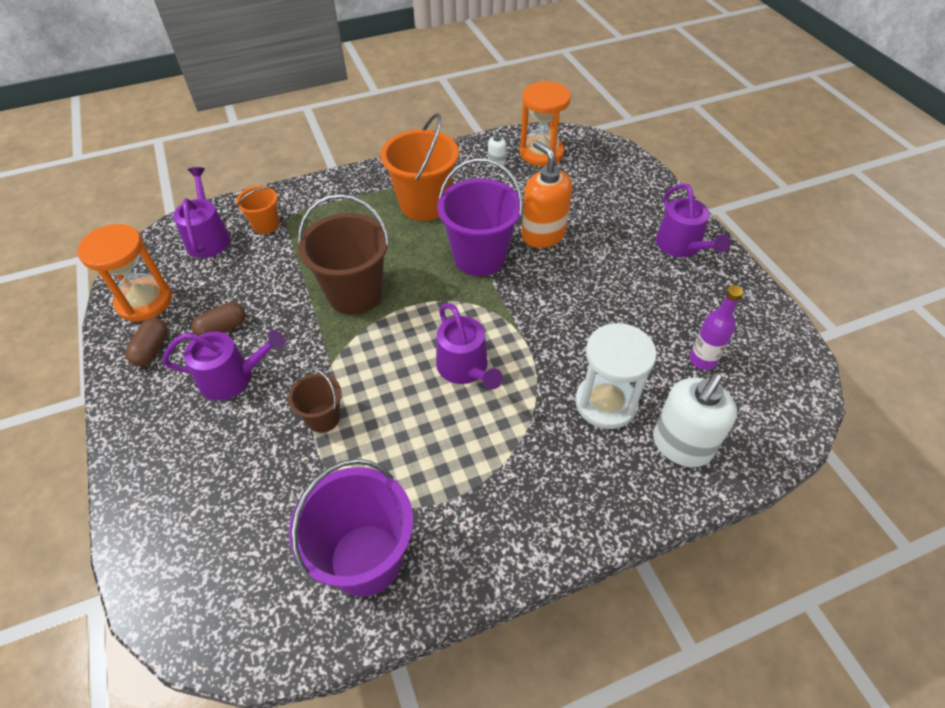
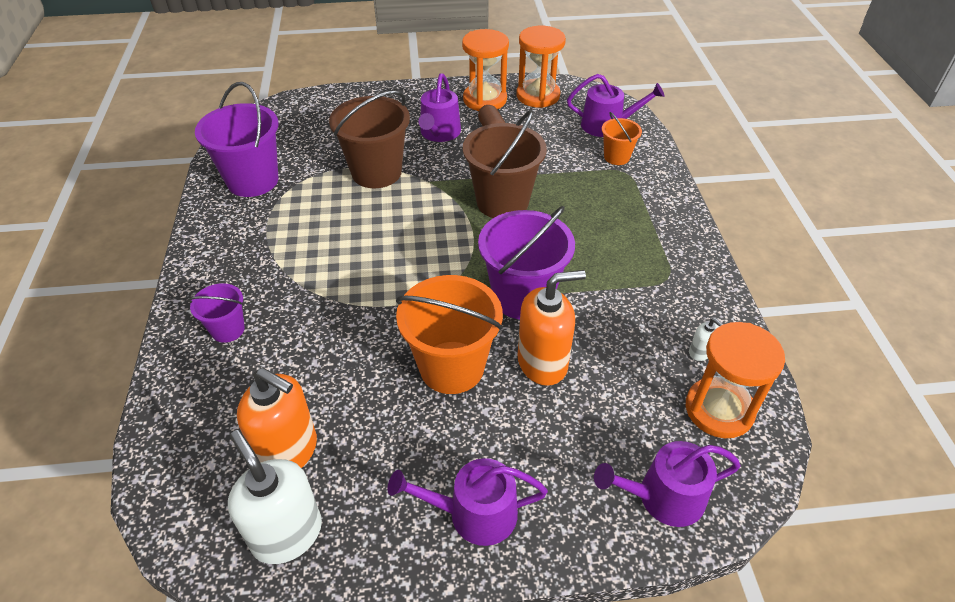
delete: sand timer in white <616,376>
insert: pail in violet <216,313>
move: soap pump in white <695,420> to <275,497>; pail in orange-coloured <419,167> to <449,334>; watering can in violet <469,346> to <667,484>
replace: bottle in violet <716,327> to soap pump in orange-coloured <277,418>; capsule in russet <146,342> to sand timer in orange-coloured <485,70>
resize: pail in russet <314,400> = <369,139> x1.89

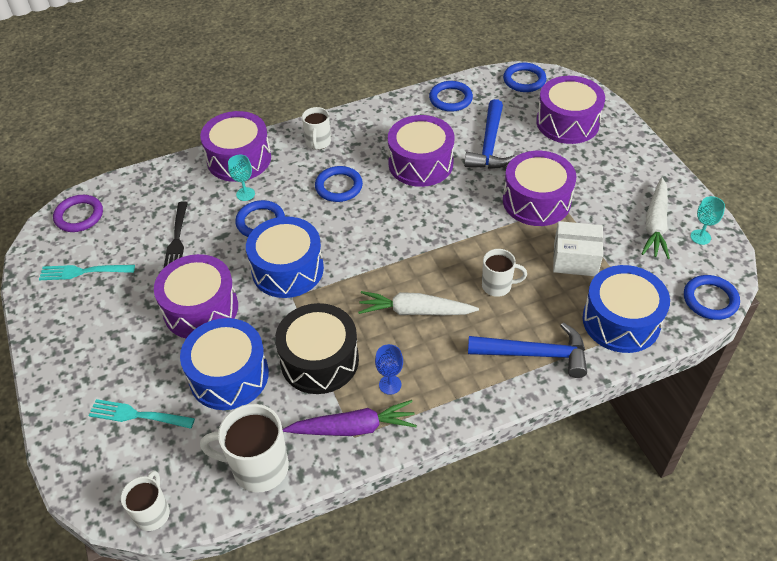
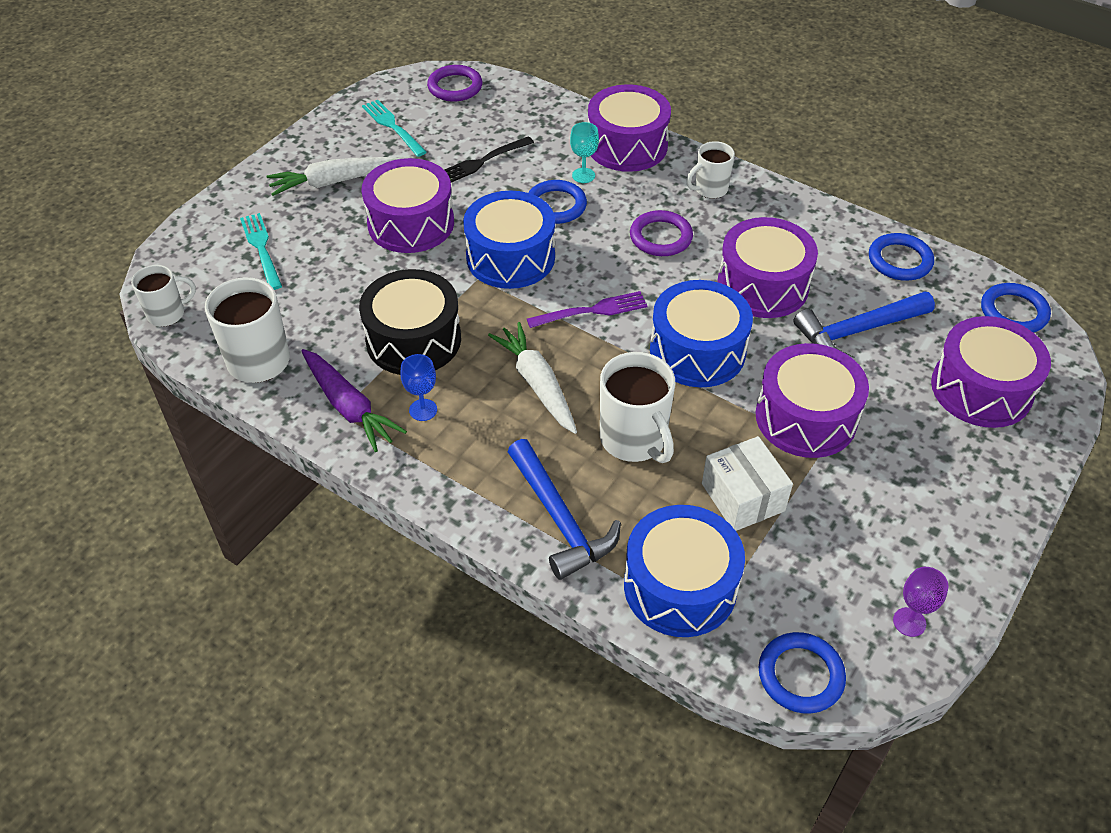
insert: fork in violet <587,309>
move: toy carrot in white <655,218> to <333,176>; toy drum in blue <224,364> to <701,333>
recolor: torus in blue <339,184> to torus in violet <661,233>; wine glass in teal <708,220> to wine glass in violet <920,602>
resize: tea mug in white <504,273> = <637,407> x1.63

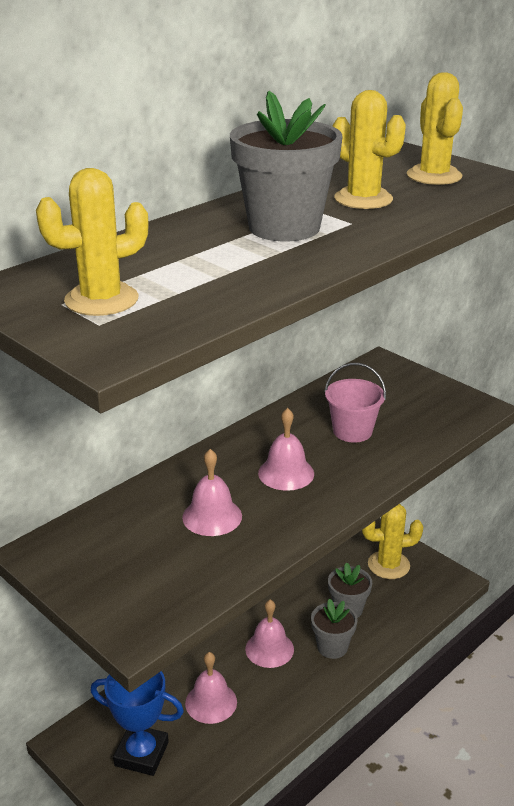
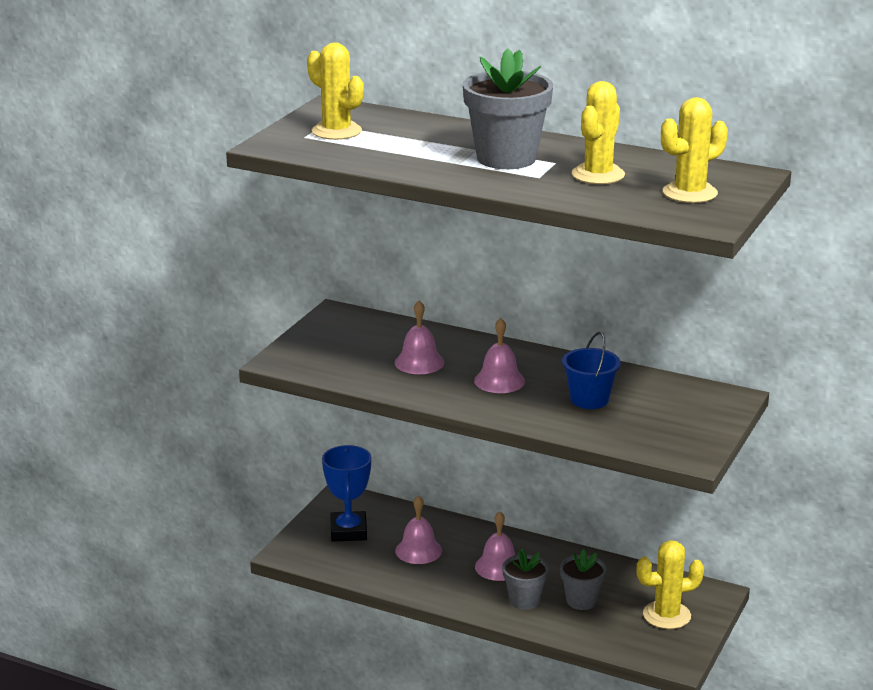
recolor: pail in rose-pink <355,403> to pail in blue <591,370>
rotate: prickly plant in yellow <392,541> = <670,584> 75 degrees counterclockwise

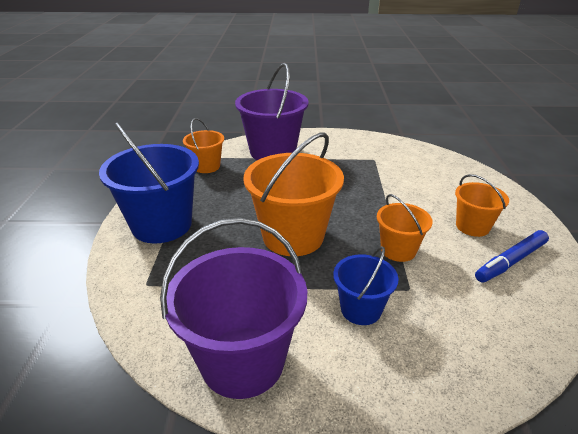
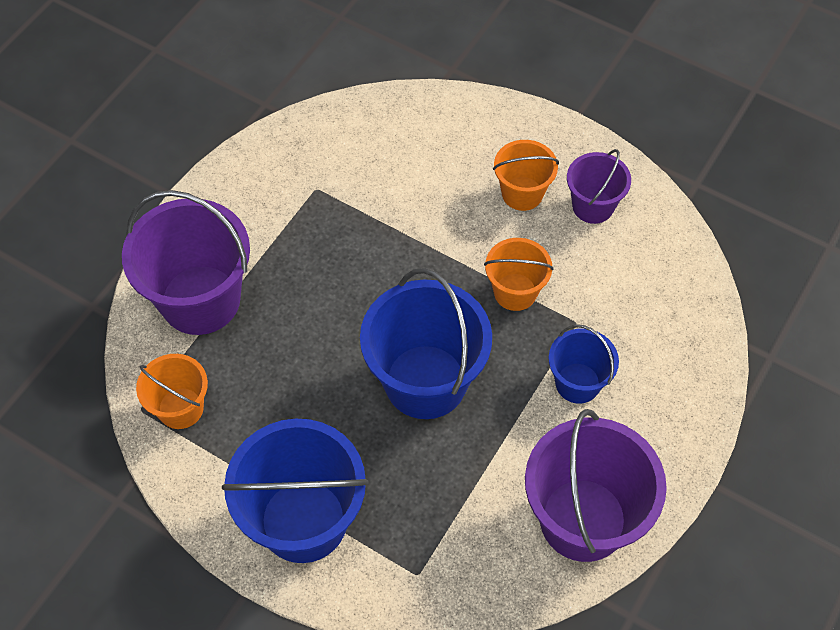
replace: felt pen in blue <512,256> to pail in violet <599,186>
recolor: pail in orange-coloured <294,194> to pail in blue <426,343>

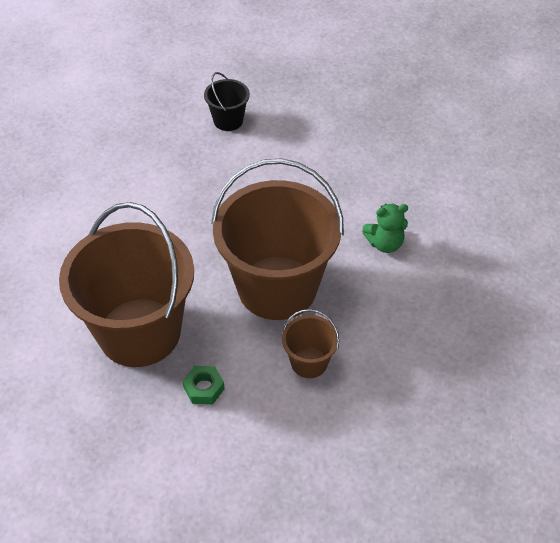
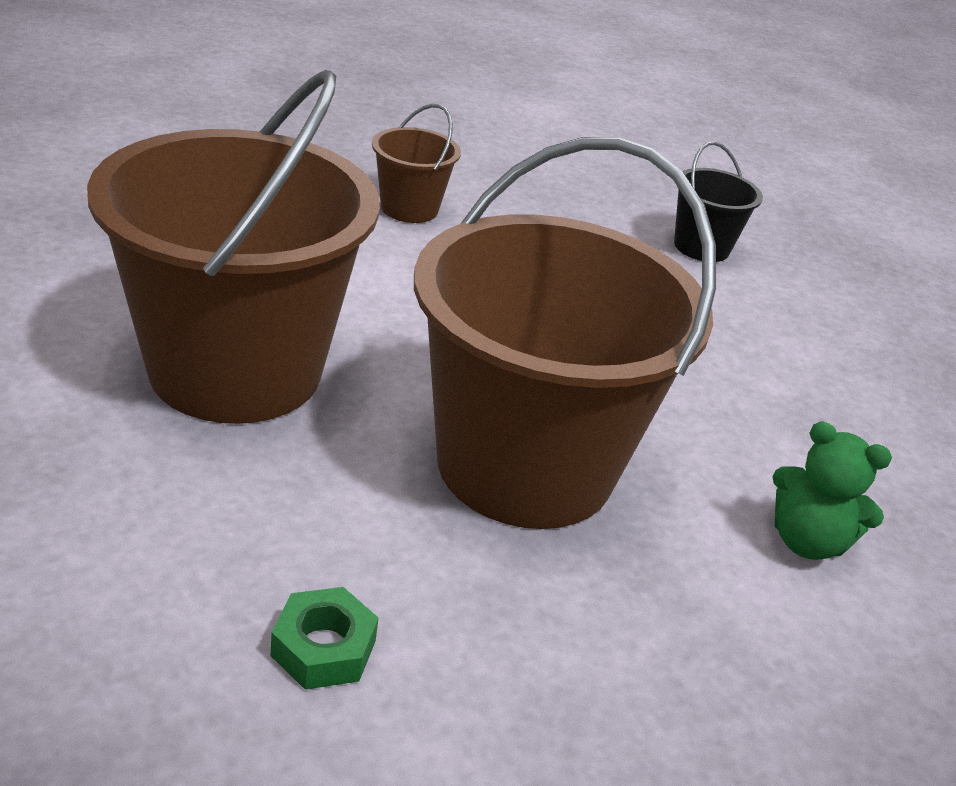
move: hex nut in emerald <204,385> to <325,638>; pail in russet <310,343> to <416,163>

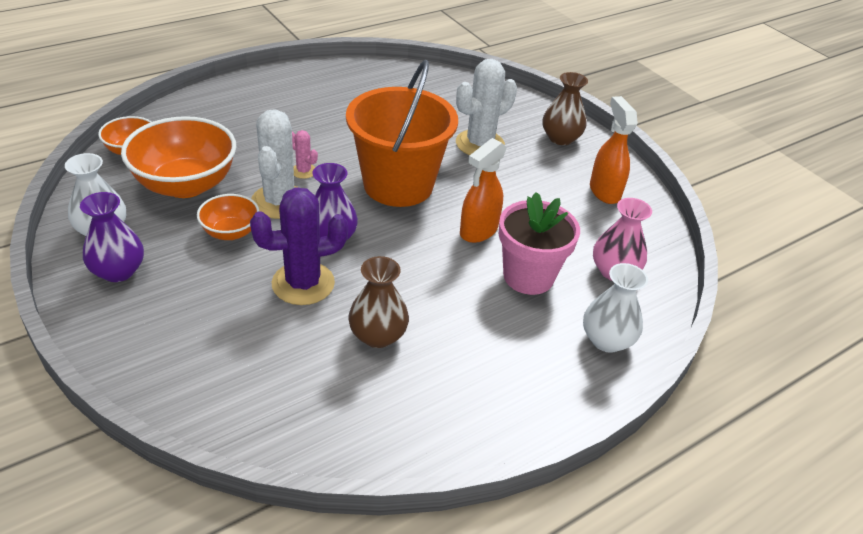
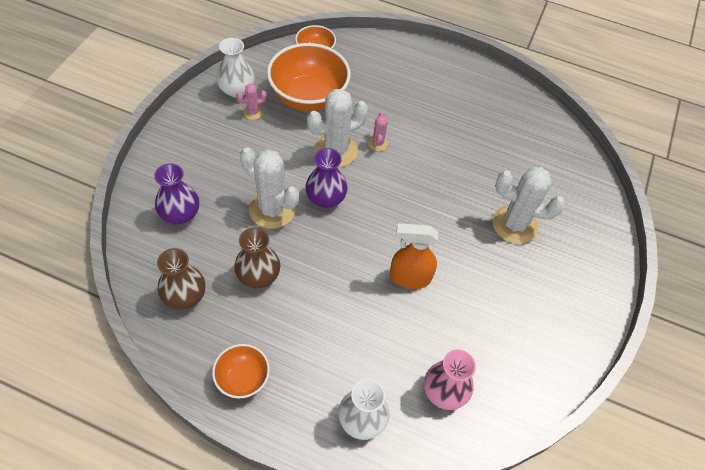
delete: pail in orange-coloured <402,133>; flower pot in rose-pink <539,243>; sprayer in orange-coloured <614,150>
insert: prickly plant in rose-pink <251,102>
move: tall vase in violet <112,237> to <176,193>; tall vase in russet <565,108> to <181,279>; bowl in orange-coloured <228,217> to <241,371>
recolor: prickly plant in violet <299,246> to prickly plant in white <269,188>

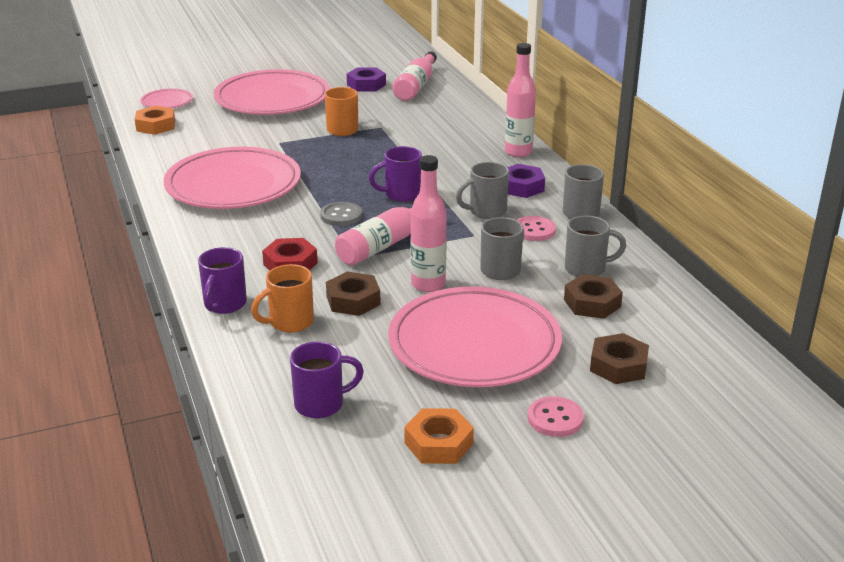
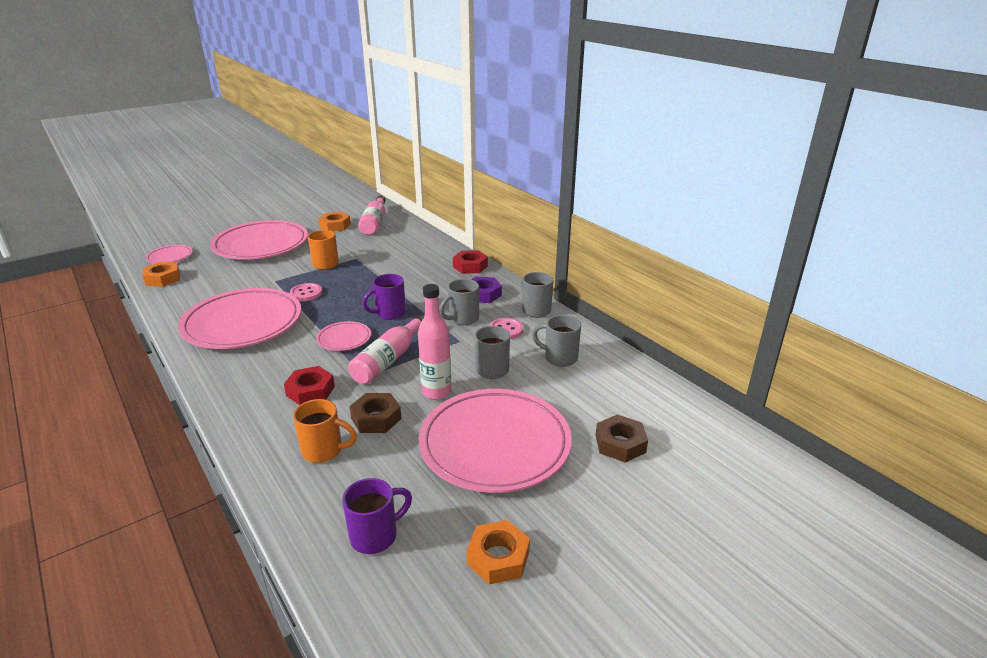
delete: tea mug in violet <222,280>; hex nut in russet <593,296>
move: shirt button in rose-pink <556,416> to <306,292>
replace: shirt button in ash-grey <341,214> to dinner plate in rose-pink <343,336>; bottle in rose-pink <520,100> to hex nut in crimson <470,262>
recolor: hex nut in violet <366,79> to hex nut in orange-coloured <334,221>
rotate: tea mug in orange-coloured <282,298> = <325,431> 120 degrees counterclockwise; tea mug in ash-grey <595,246> = <556,341> 135 degrees counterclockwise

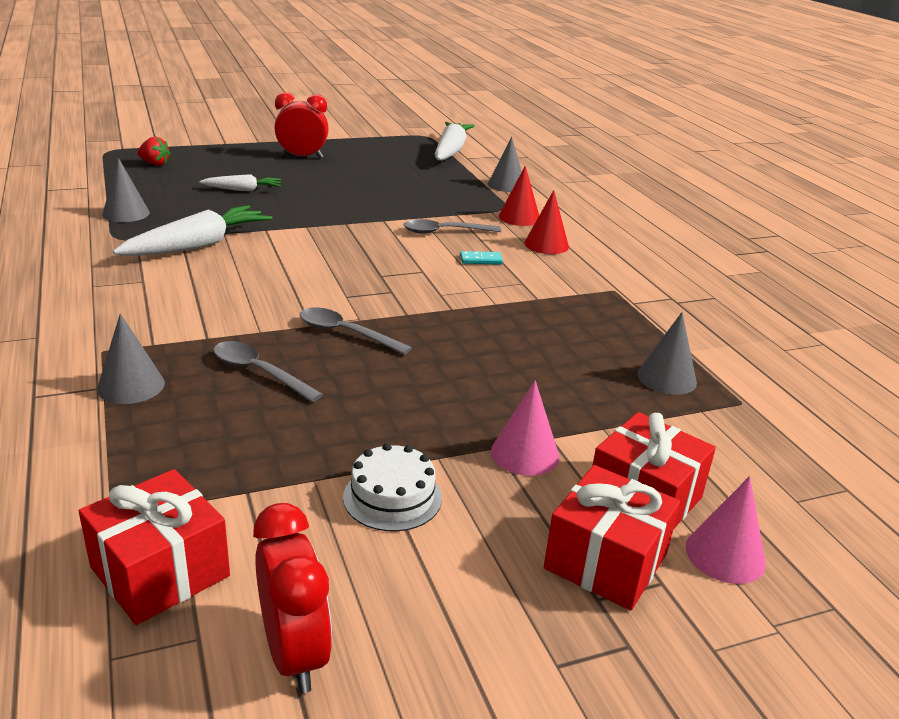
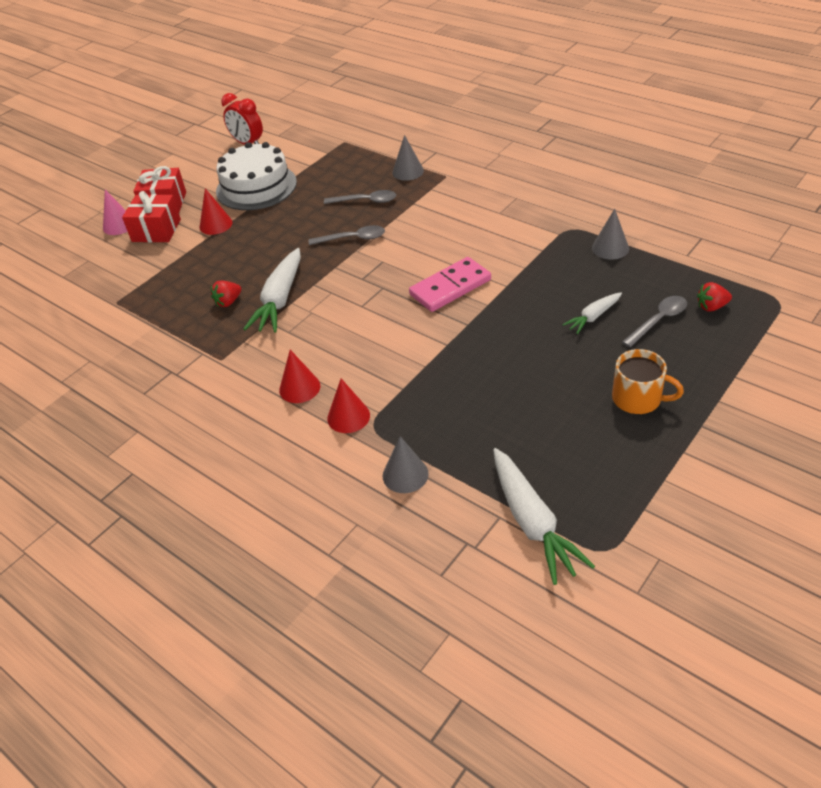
delete: present in crimson <154,547>; domino piece in teal <481,258>; solid cone in ash-grey <667,353>
insert: berry in crimson <226,294>; domino piece in rose-pink <450,284>
move: toy carrot in white <193,230> to <272,290>; teaspoon in ash-grey <452,226> to <654,321>
replace: alarm clock in crimson <301,125> to tea mug in orange-coloured <648,381>
recolor: solid cone in rose-pink <525,428> to solid cone in crimson <216,211>
resize: layer cake in white <392,487> = <256,176> x1.94

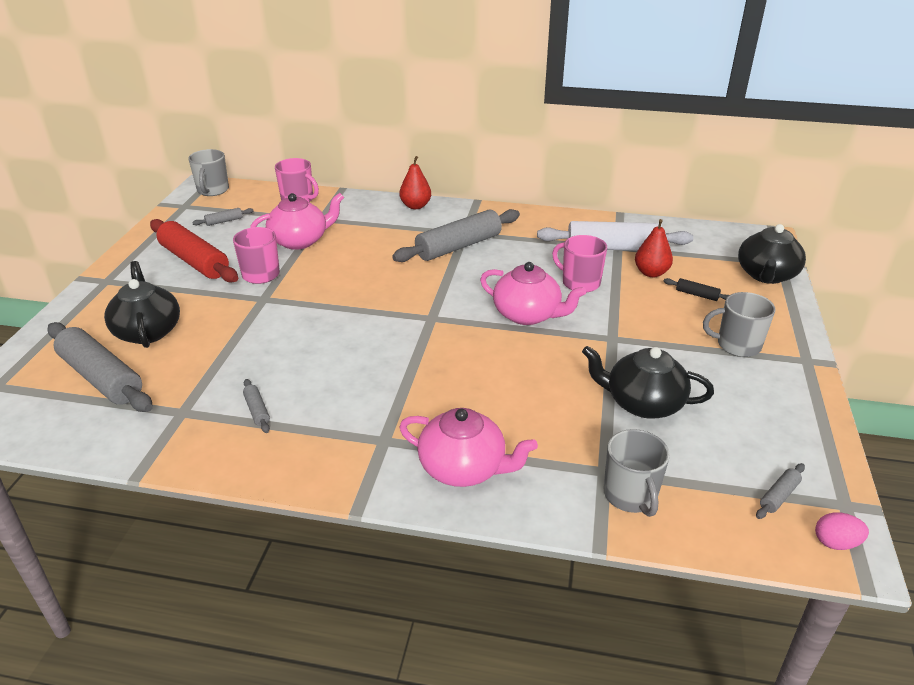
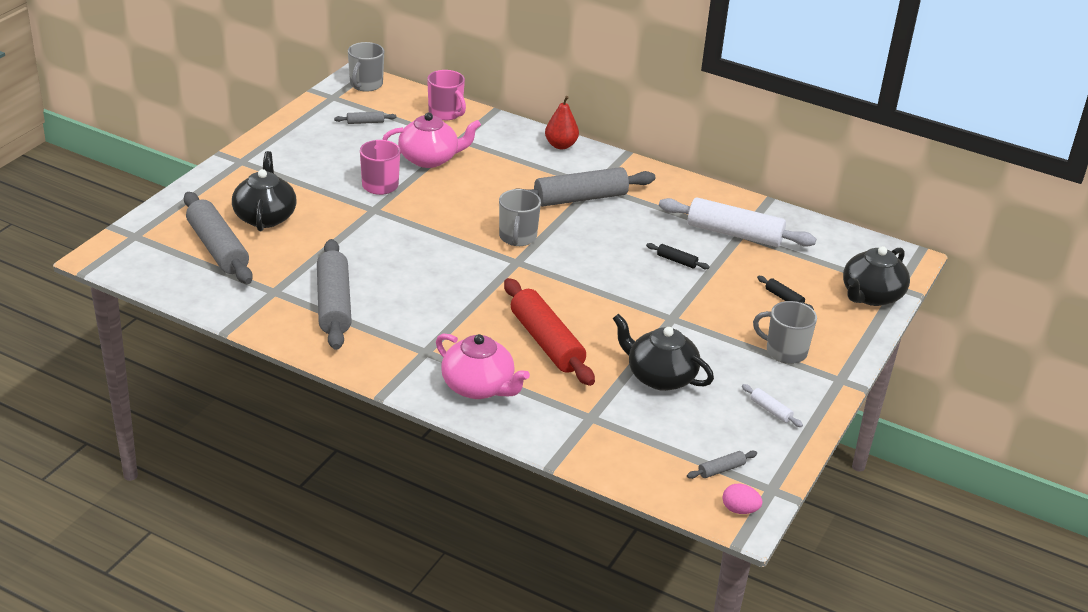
delete: china teapot in rose-pink <533,293>; pear fruit in crimson <654,248>
insert: dough roller in white <772,405>
move: tea mug in ash-grey <637,473> to <520,217>; dough roller in crimson <194,251> to <549,332>
replace: tea mug in rose-pink <579,264> to dough roller in black <678,256>
resize: dough roller in ash-grey <256,406> = <334,294> x2.38

